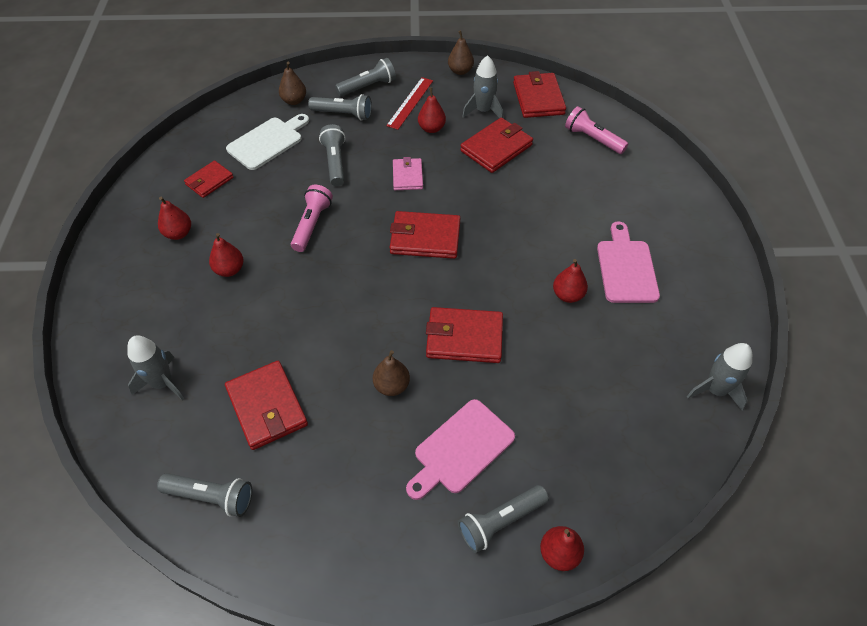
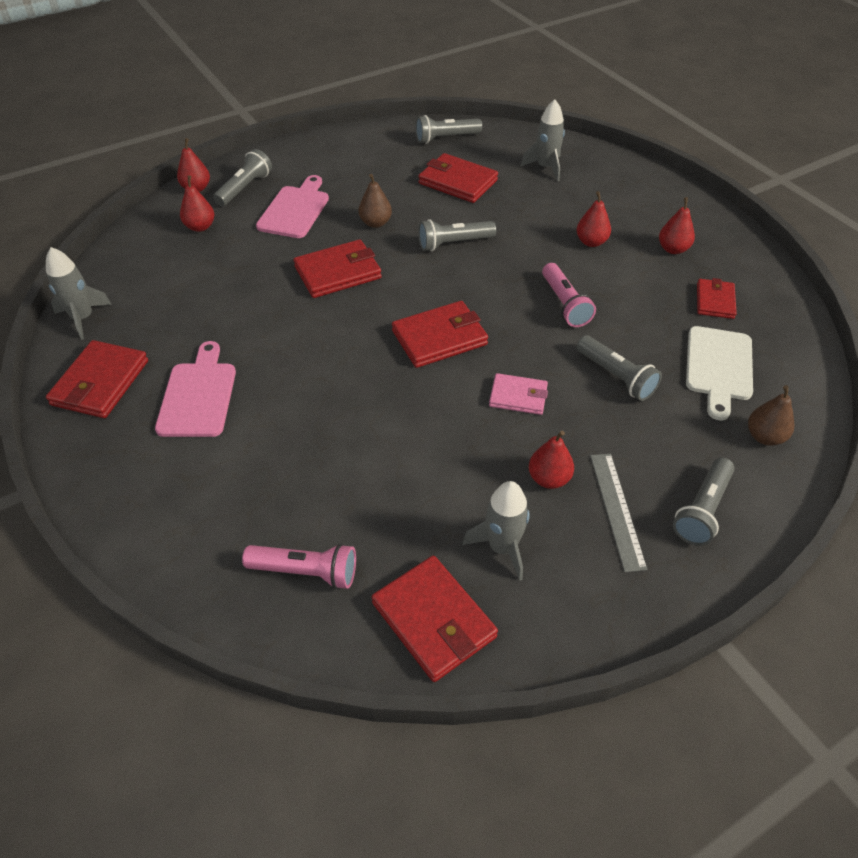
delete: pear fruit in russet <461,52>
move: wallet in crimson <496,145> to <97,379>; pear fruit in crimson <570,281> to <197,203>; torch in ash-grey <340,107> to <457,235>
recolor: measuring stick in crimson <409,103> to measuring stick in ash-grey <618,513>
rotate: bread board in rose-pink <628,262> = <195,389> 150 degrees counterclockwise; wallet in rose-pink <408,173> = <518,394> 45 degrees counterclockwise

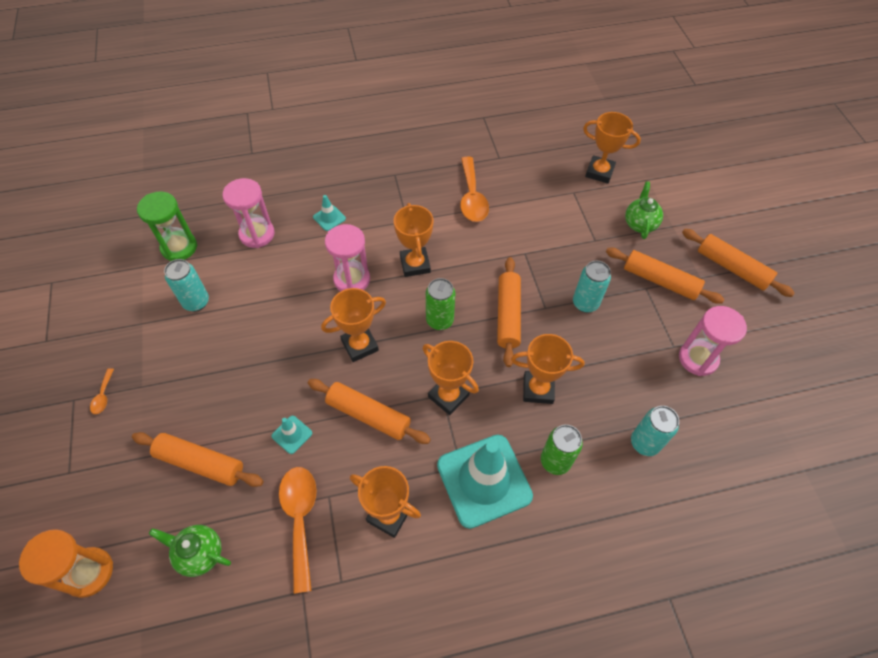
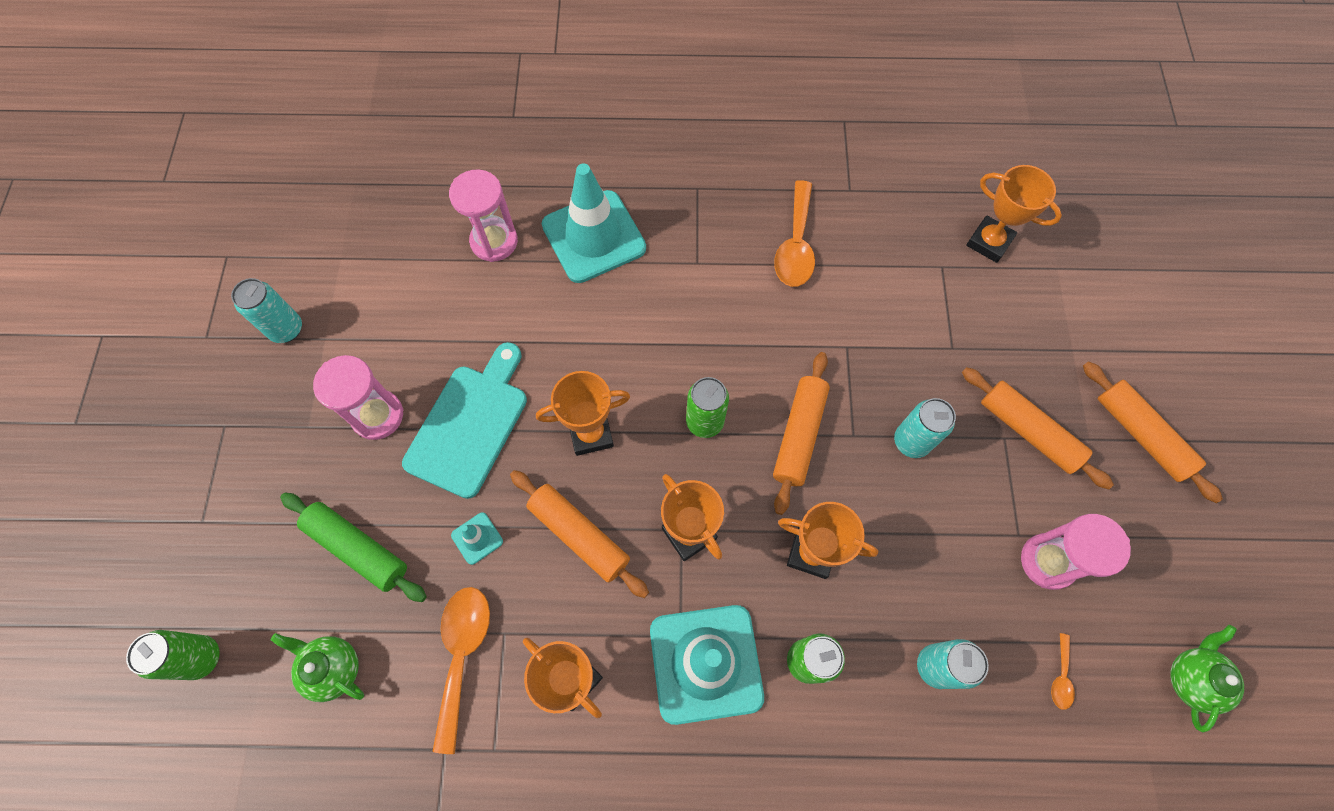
delete: sand timer in emerald <167,226>; trophy in orange-coloured <414,240>
insert: bread board in teal <464,420>
move: can in teal <186,285> to <266,310>; sand timer in rose-pink <347,257> to <358,397>; teaspoon in orange-coloured <102,391> to <1063,671>; china teapot in emerald <644,210> to <1207,679>
replace: sand timer in orange-coloured <66,563> to can in emerald <173,655>
recolor: dough roller in orange-coloured <198,459> to dough roller in emerald <353,547>
resize: safety cone in teal <329,213> = <594,223> x2.41

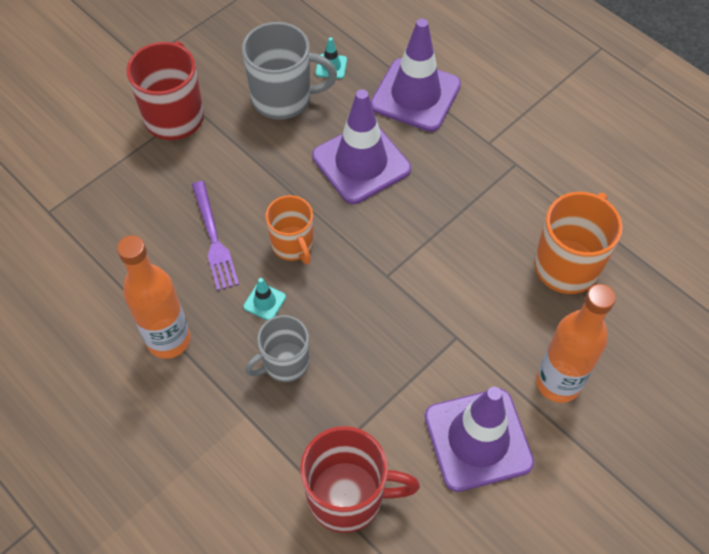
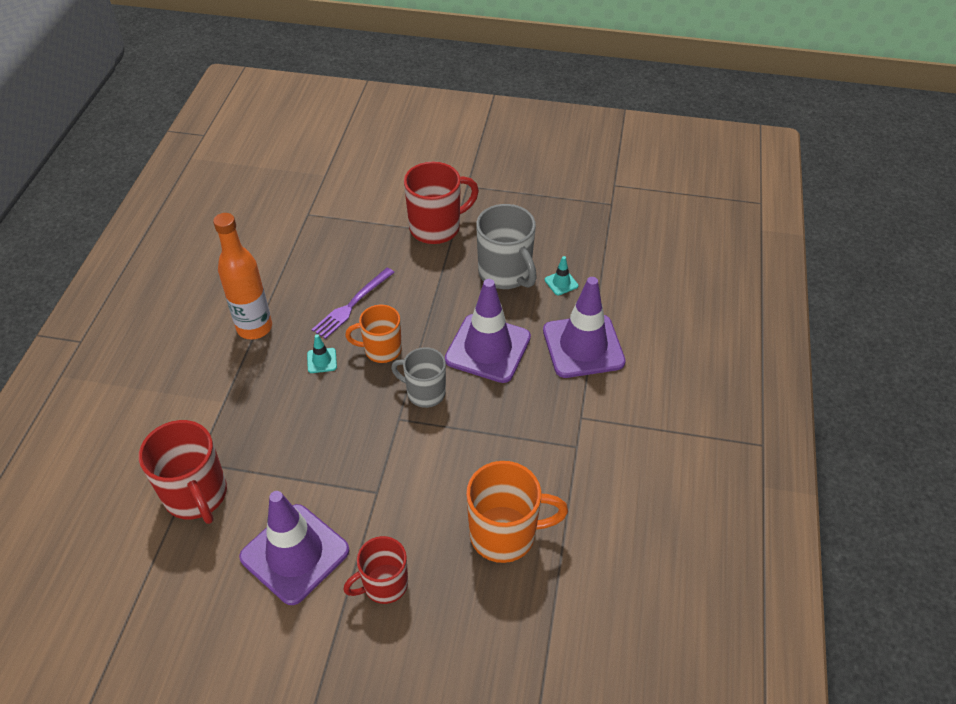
move: tea mug in ash-grey <277,348> to <418,377>
replace: bottle in orange-coloured <576,343> to tea mug in crimson <375,570>
rotate: tea mug in orange-coloured <289,229> = <373,333> 60 degrees clockwise

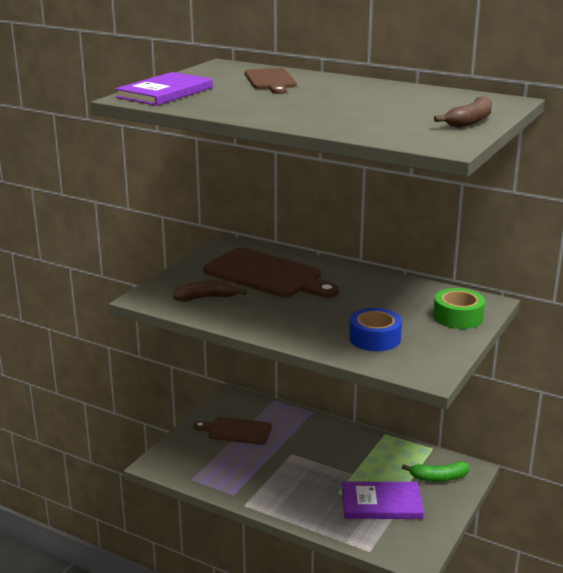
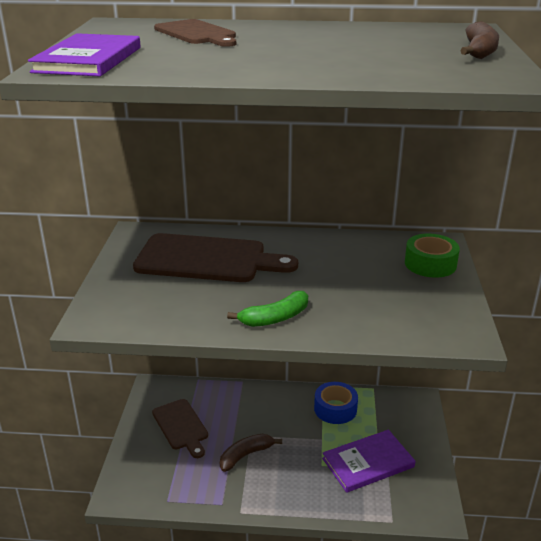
move: banana in russet <210,290> to <251,453>; banana in emerald <435,471> to <267,309>; roll of tape in blue <375,329> to <336,403>
rotate: bread board in russet <233,431> = <180,428> 105 degrees counterclockwise

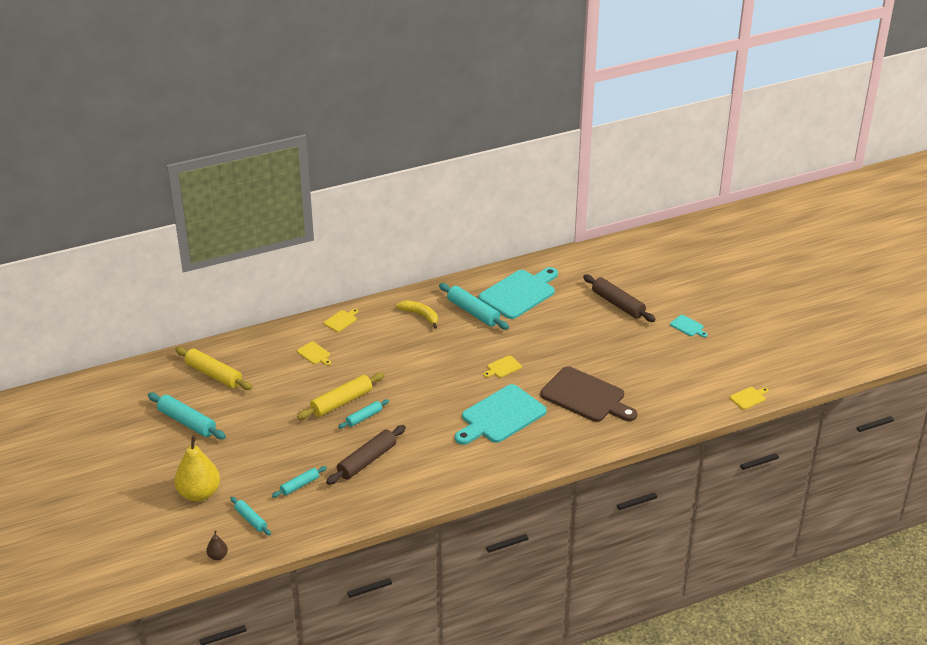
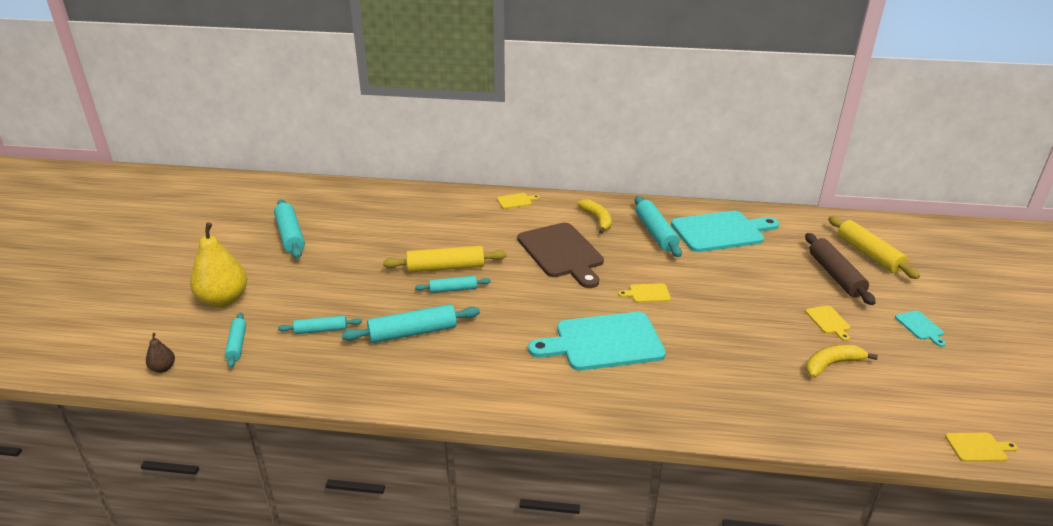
insert: banana in yellow <842,361>
move: bread board in russet <588,394> to <560,255>; bread board in yellow <314,354> to <828,323>; dough roller in yellow <213,368> to <874,247>
recolor: dough roller in russet <366,455> to dough roller in teal <410,323>

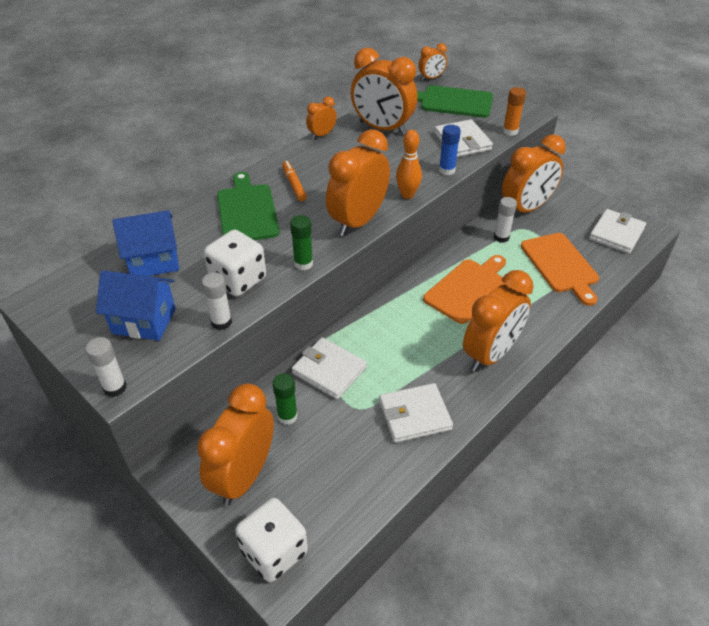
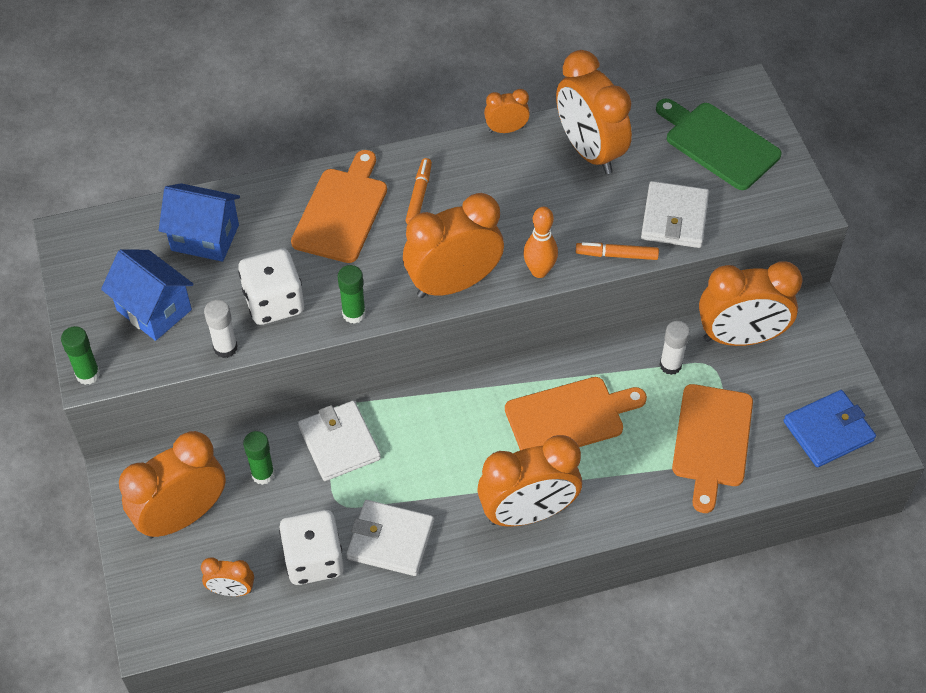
delete: glue stick in orange-coloured <514,111>
move: alarm clock in orange-coloured <432,61> to <227,576>; game die in white <271,540> to <311,547>
replace: glue stick in blue <450,150> to felt pen in orange-coloured <617,251>
recolor: glue stick in white <106,367> to glue stick in emerald <80,355>; bread board in emerald <248,206> to bread board in orange-coloured <339,206>; wallet in white <617,231> to wallet in blue <829,429>

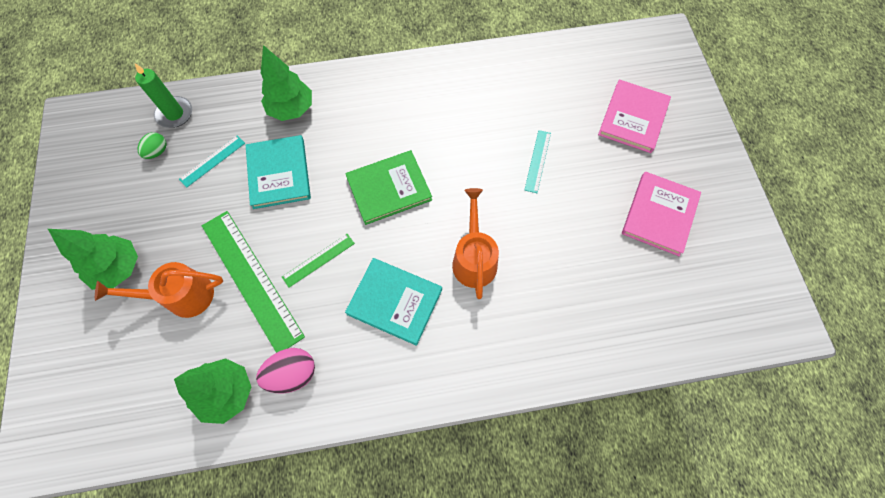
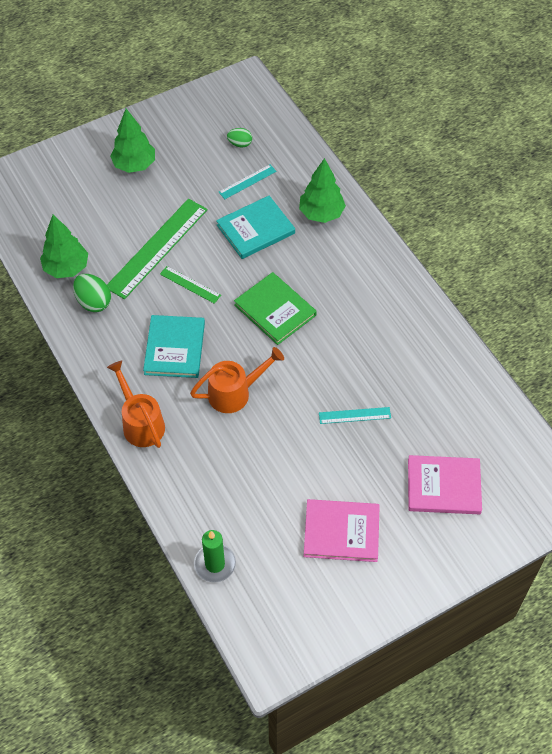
move: watering can in orange-coloured <159,290> to <136,404>; pillar candle in emerald <163,96> to <215,556>
recolor: egg in rose-pink <285,370> to egg in emerald <92,293>
rotate: measuring stick in teal <212,161> = <247,182> 60 degrees counterclockwise

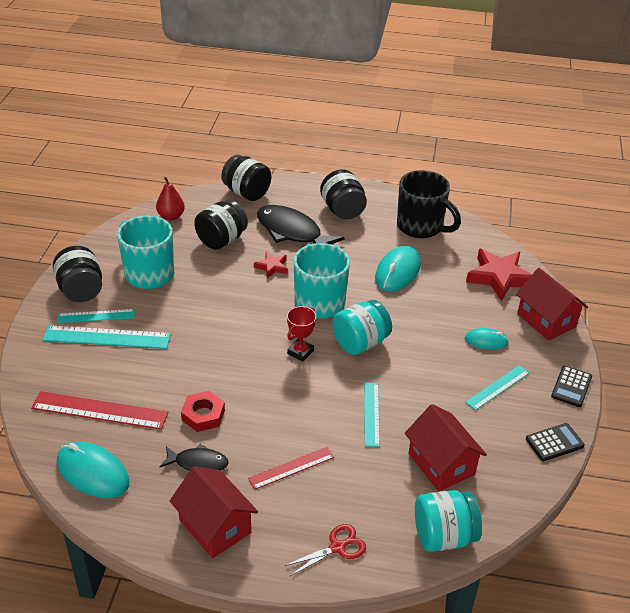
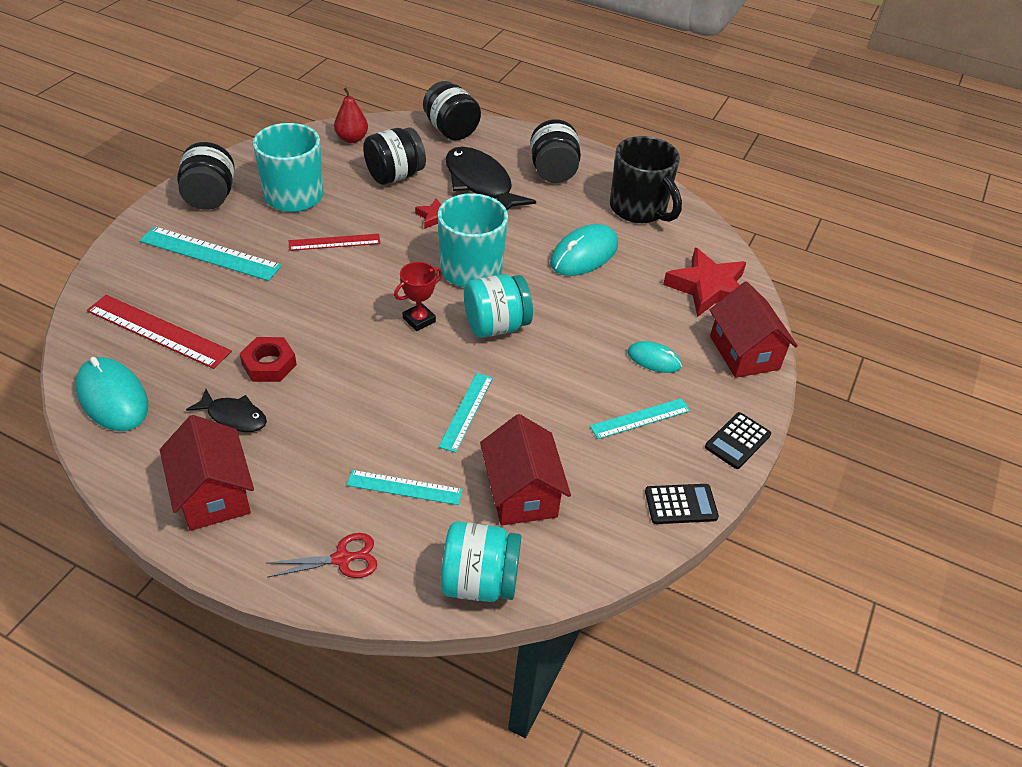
move: measuring stick in crimson <291,468> to <335,242>; measuring stick in teal <96,316> to <405,487>

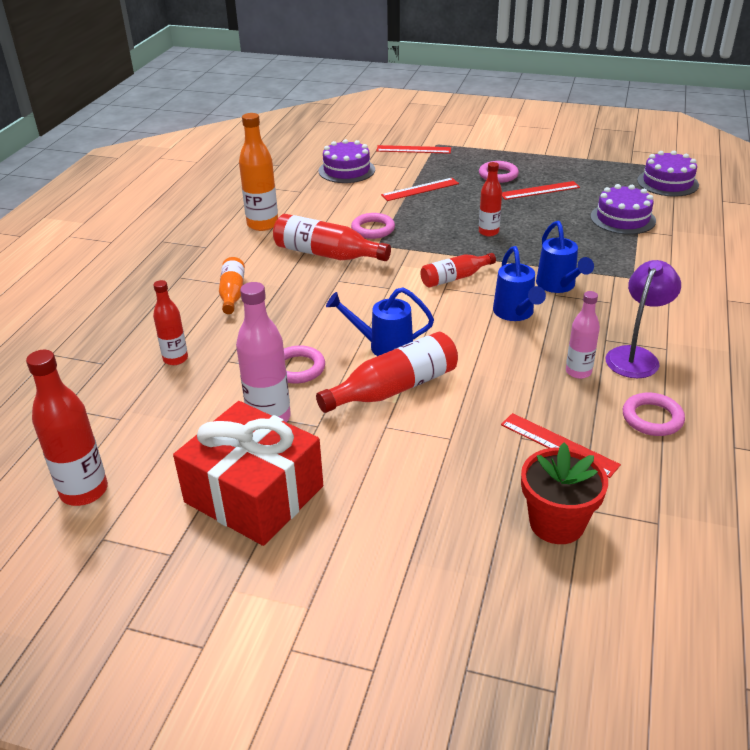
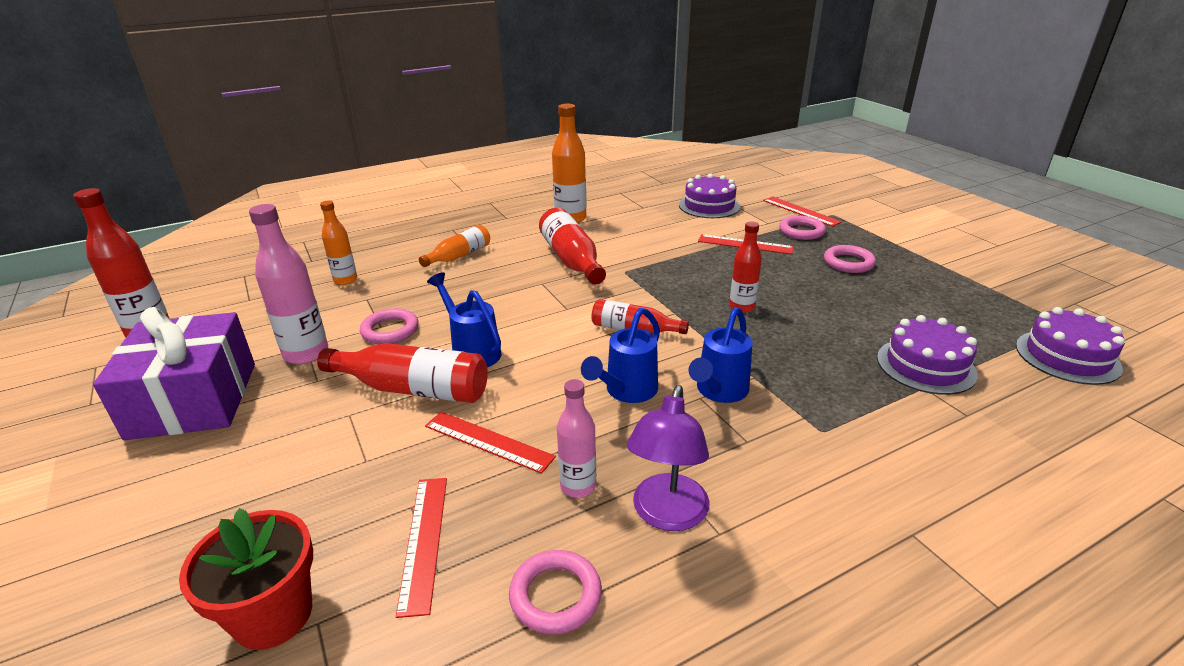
move: measuring stick in crimson <541,190> to <490,443>; torus in rose-pink <373,226> to <802,228>
recolor: present in crimson <248,473> to present in violet <174,373>; bottle in crimson <170,322> to bottle in orange-coloured <338,243>
rotate: reading lamp in violet <643,319> = <668,458> 120 degrees clockwise

